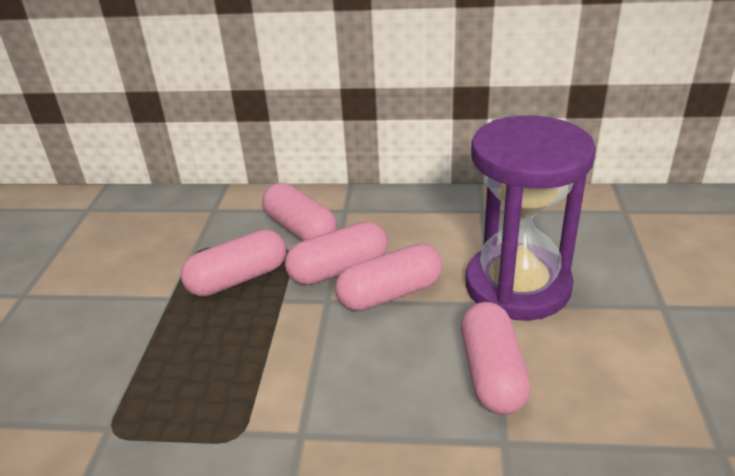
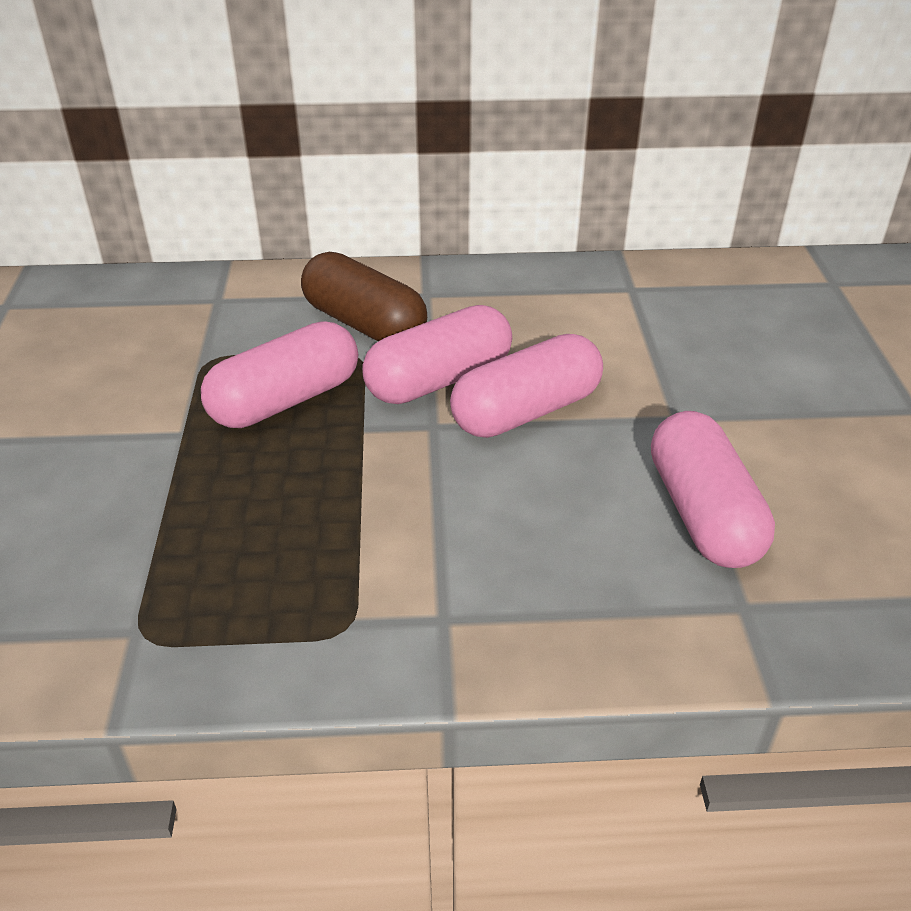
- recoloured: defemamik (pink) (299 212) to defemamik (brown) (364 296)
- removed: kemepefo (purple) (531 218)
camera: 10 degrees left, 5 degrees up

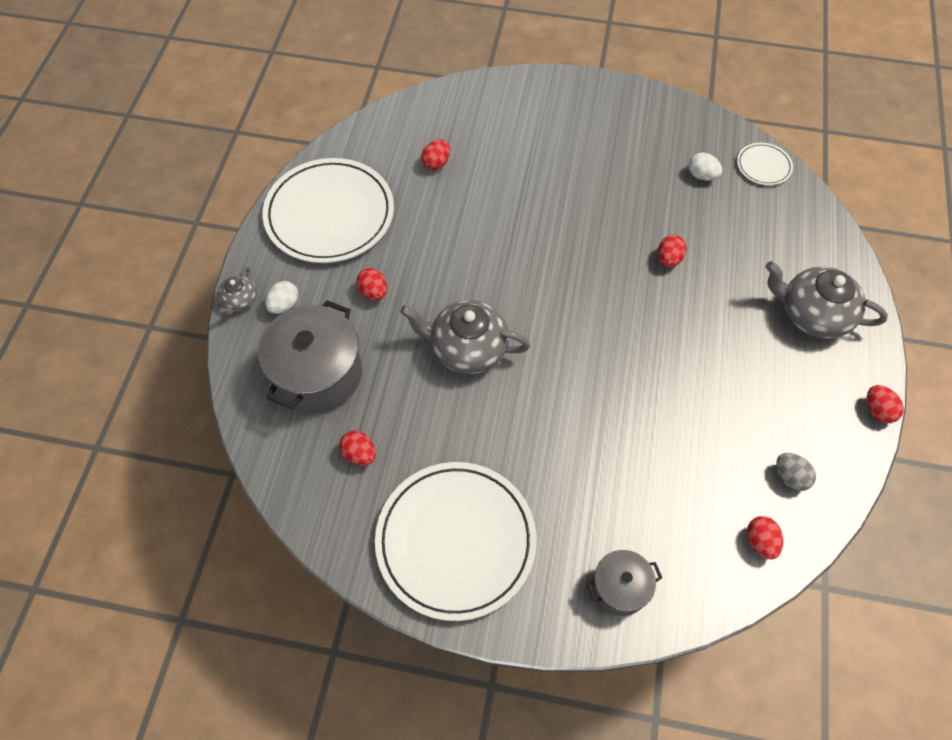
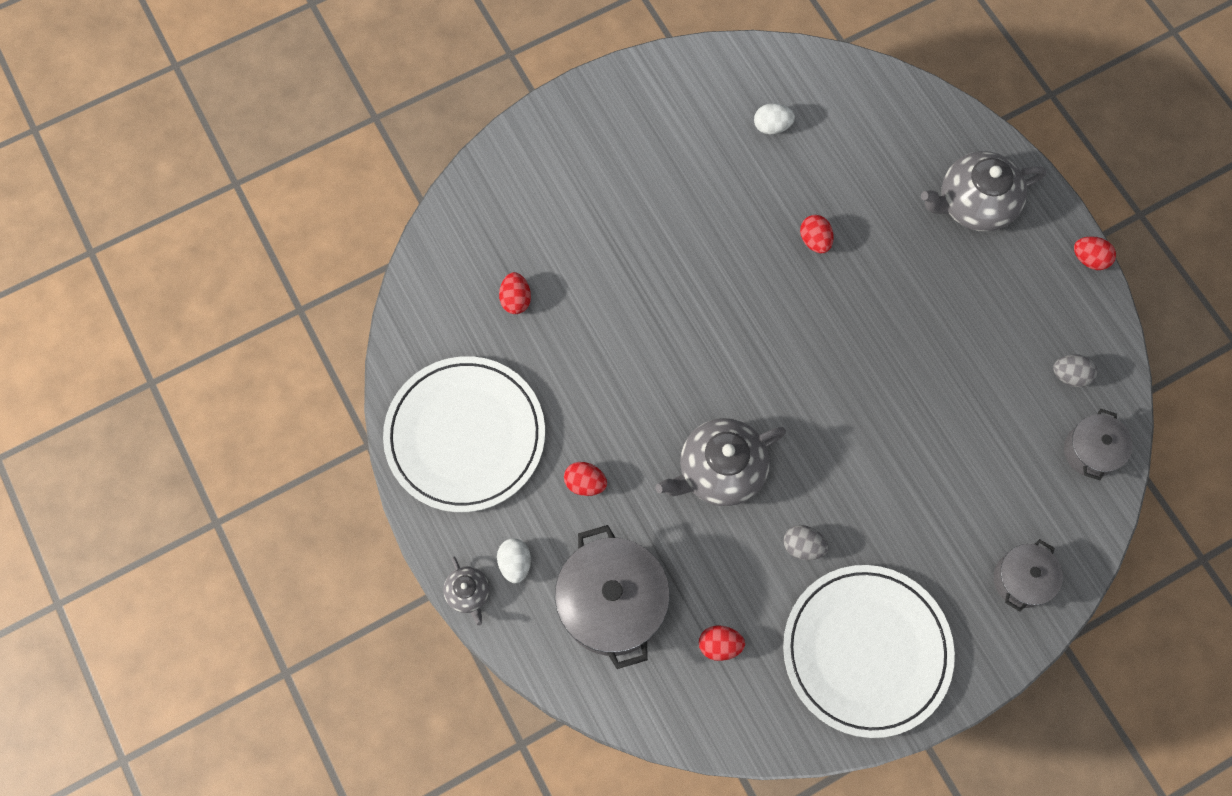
- removed: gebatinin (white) (765 164)
- replaced: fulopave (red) (765 537) to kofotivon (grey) (1098 444)
- added: fulopave (grey) (805 542)
camera: 40 degrees left, 10 degrees up

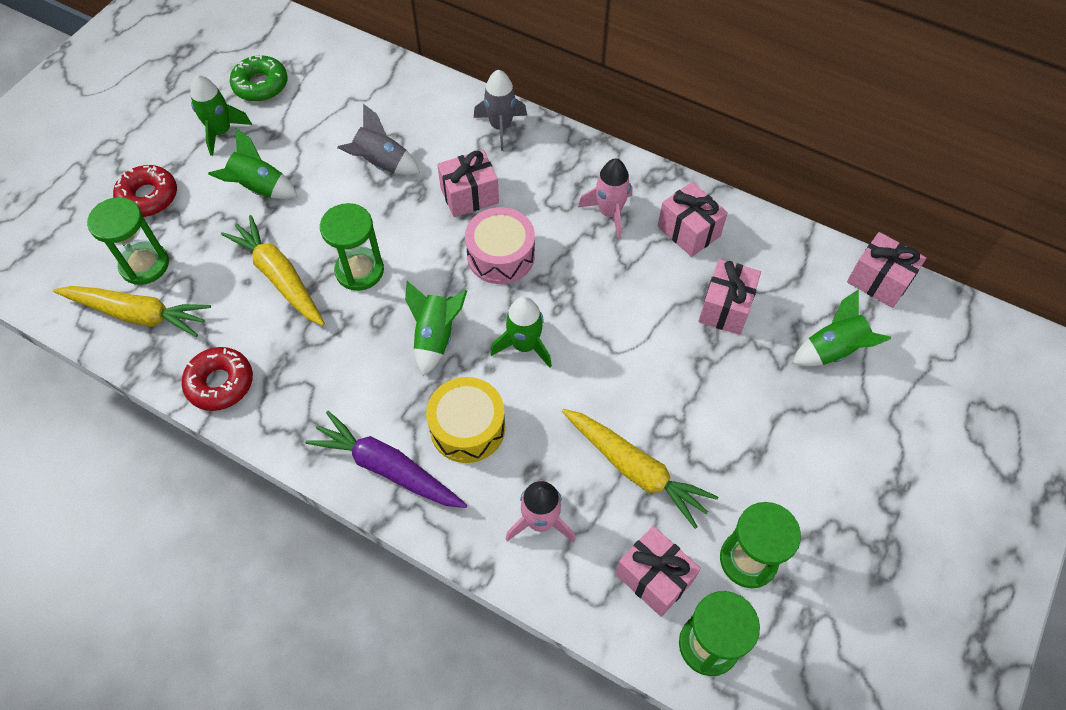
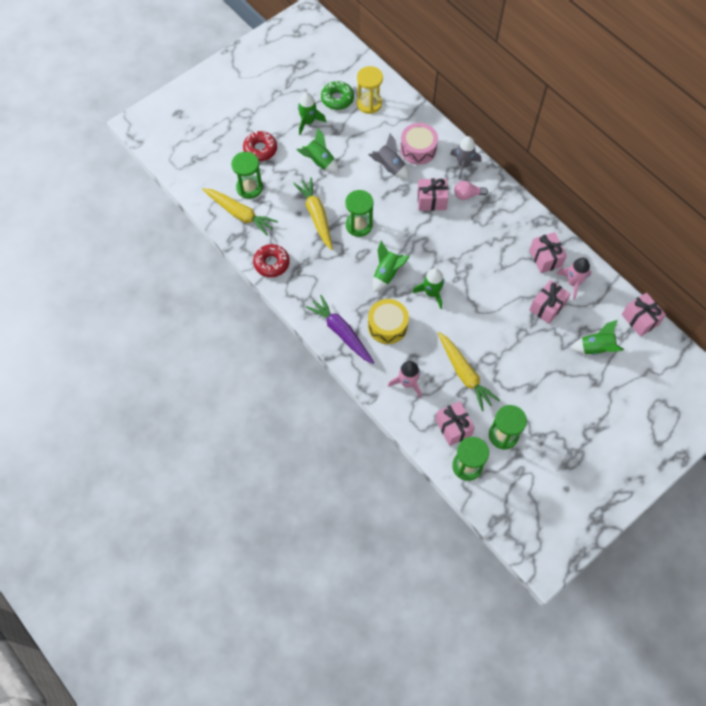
- moved: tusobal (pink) (500 245) to (419 144)
- moved: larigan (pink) (605 199) to (574 279)
- added: kemepefo (yellow) (370 90)
- added: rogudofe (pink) (471 190)
camera: 20 degrees right, 5 degrees up

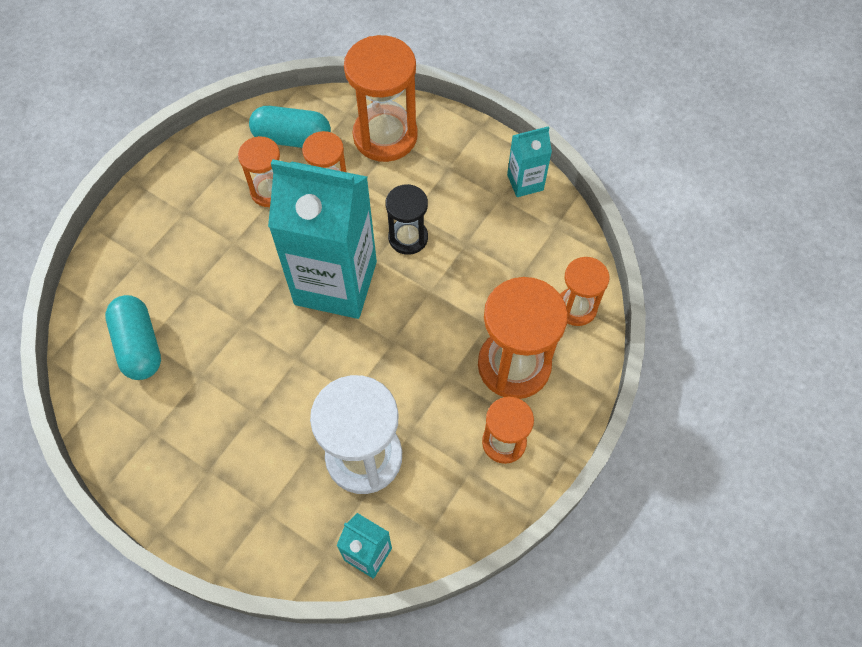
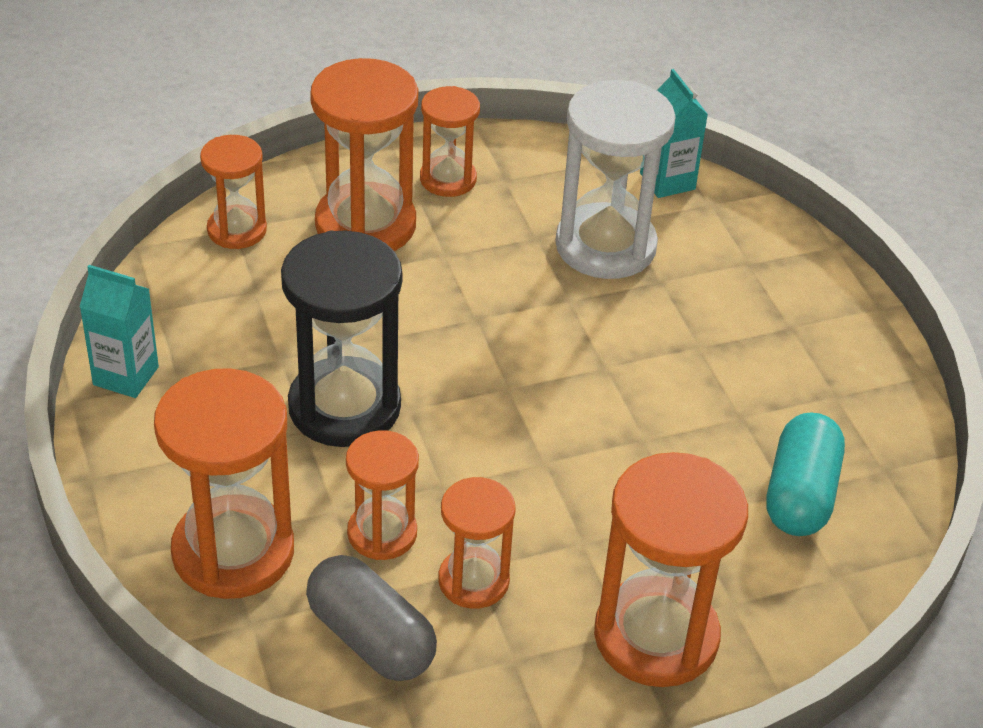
- recoloured: defemamik (turquoise) (290 127) to defemamik (grey) (371 618)
- removed: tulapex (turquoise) (322 239)
- resized: kemepefo (black) (406 219) = (341 339) x1.72
- added: kemepefo (orange) (671 569)
camera: 145 degrees left, 20 degrees down

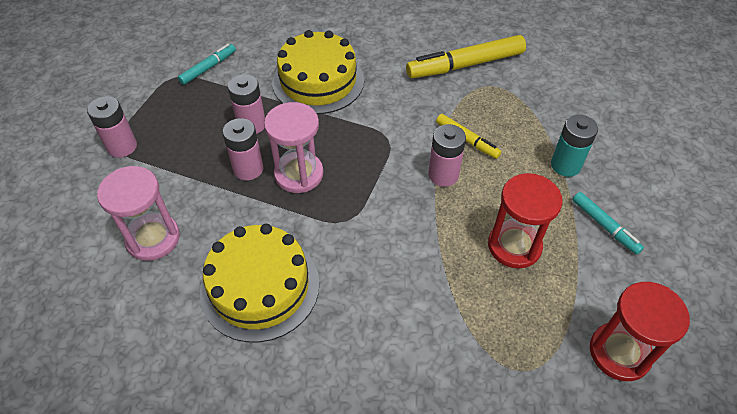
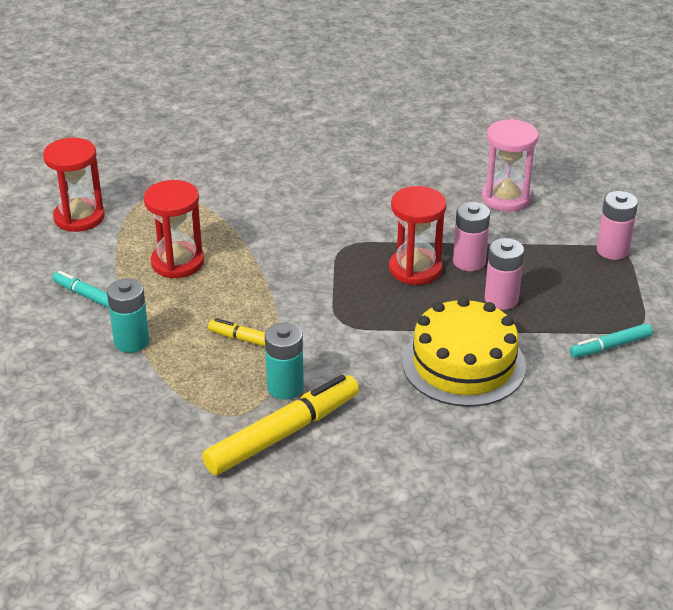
- turned: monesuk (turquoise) (207 64) = (611 340) 45 degrees clockwise
- removed: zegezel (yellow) (260 283)
- recoloured: kemepefo (pink) (294 147) to kemepefo (red) (418 235)
- removed: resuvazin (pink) (447 155)
- added: resuvazin (turquoise) (284 361)
camera: 160 degrees right, 15 degrees down

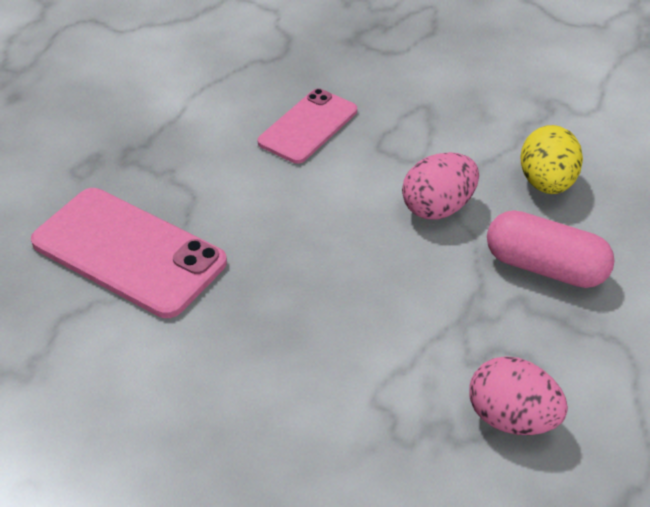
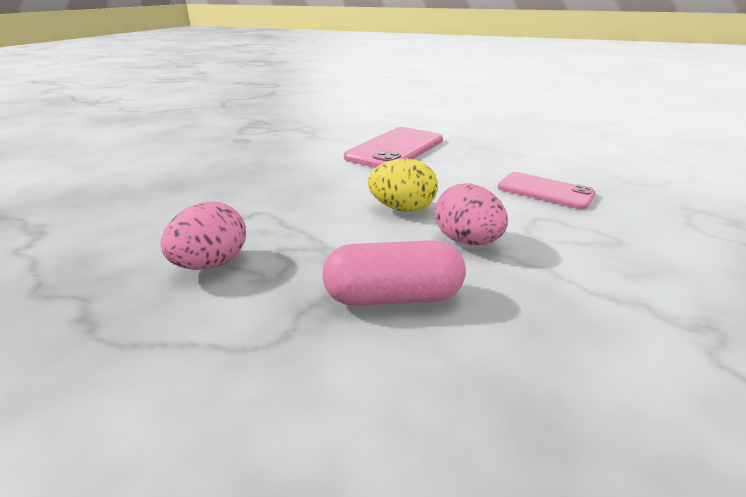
- turned: defemamik (pink) (551 249) = (394 273) 60 degrees clockwise
- moved: fulopave (yellow) (551 159) to (403 185)
camera: 90 degrees right, 15 degrees down

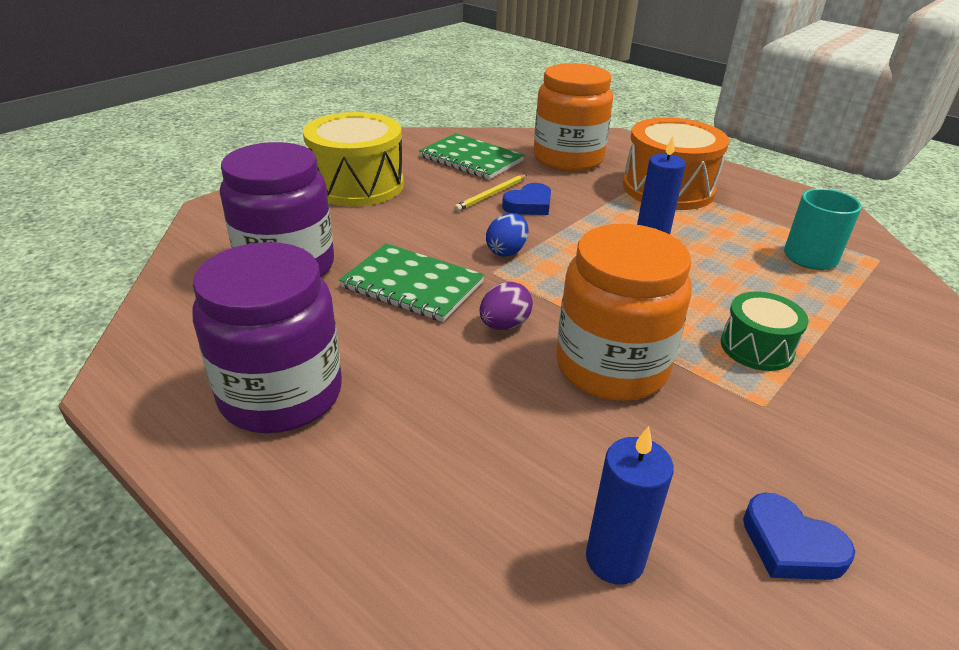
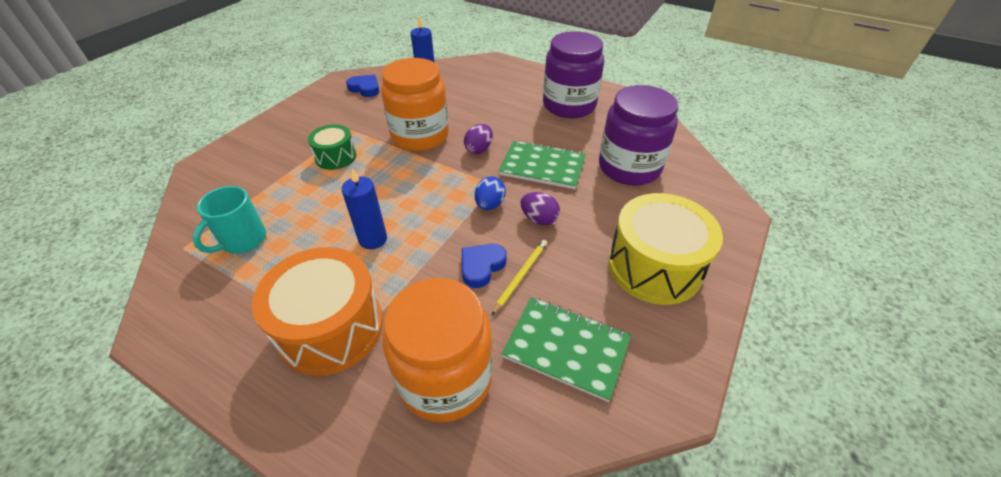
- added: fulopave (purple) (540 208)
camera: 170 degrees right, 10 degrees up

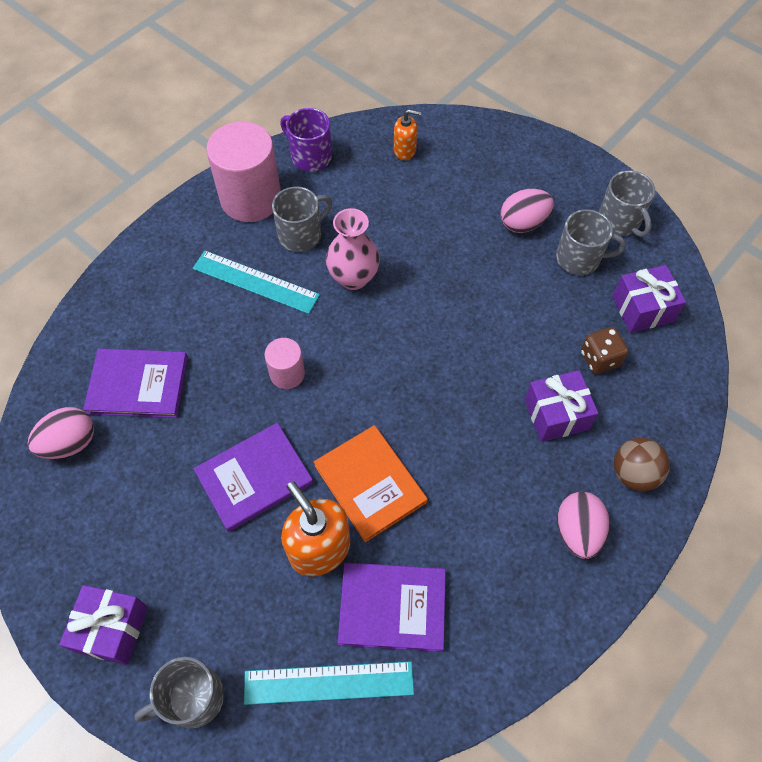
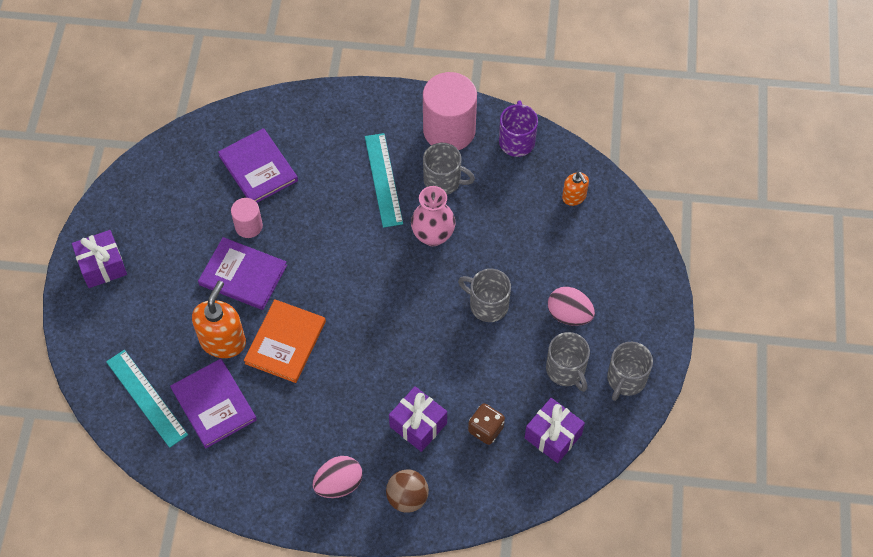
- removed: fulopave (pink) (61 433)
- moved: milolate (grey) (179 692) to (484 295)
- moved: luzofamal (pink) (284 363) to (247 218)
camera: 55 degrees right, 0 degrees up

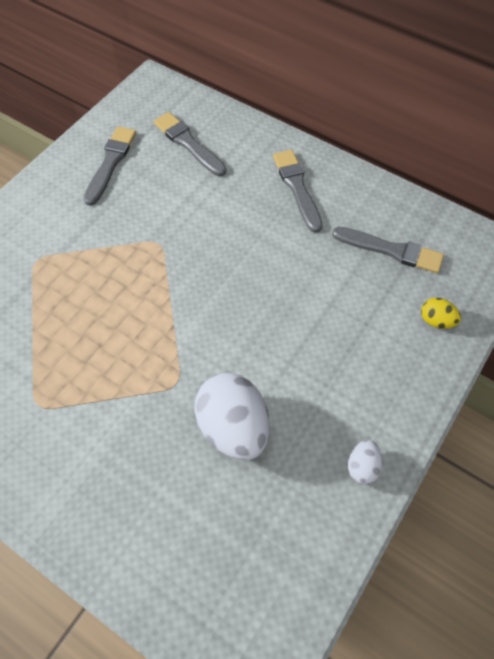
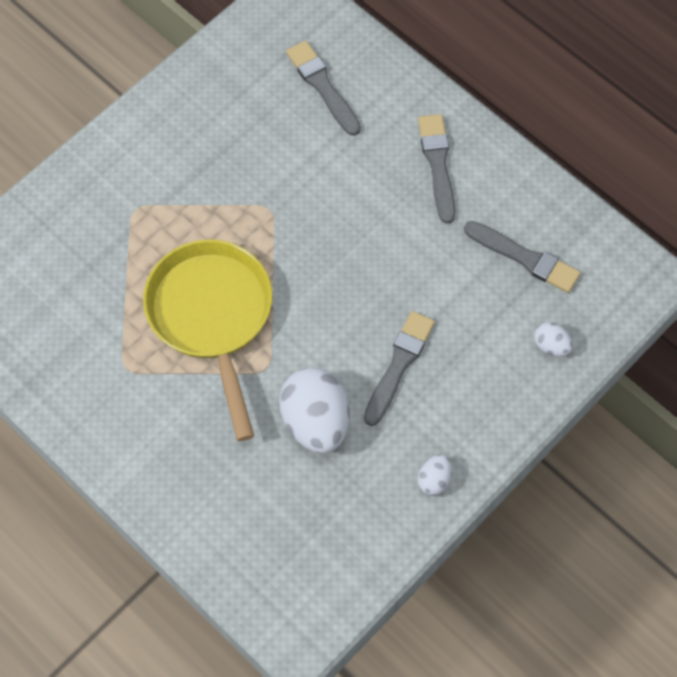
- moved: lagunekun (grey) (110 166) to (399 368)
- recoloured: fulopave (yellow) (441 313) to fulopave (white) (553 339)
- added: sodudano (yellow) (207 340)
camera: 10 degrees right, 5 degrees up

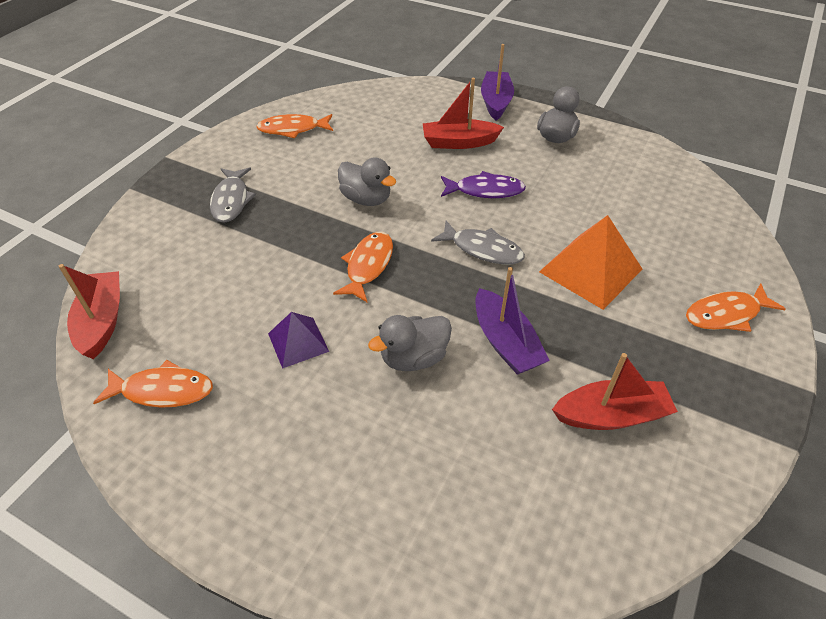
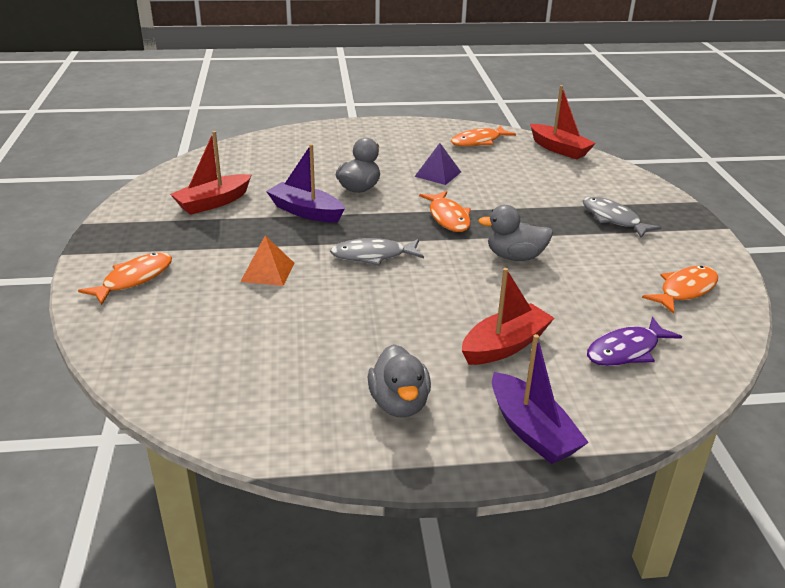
- moved: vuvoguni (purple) (483 184) to (634 341)
- resized: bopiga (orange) (590 262) = (267 261) x0.59
camera: 145 degrees right, 15 degrees down

